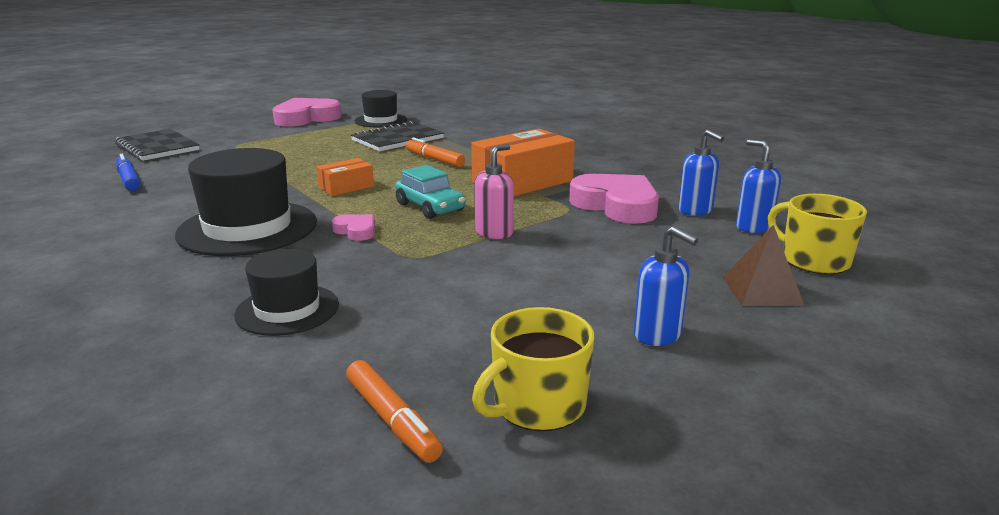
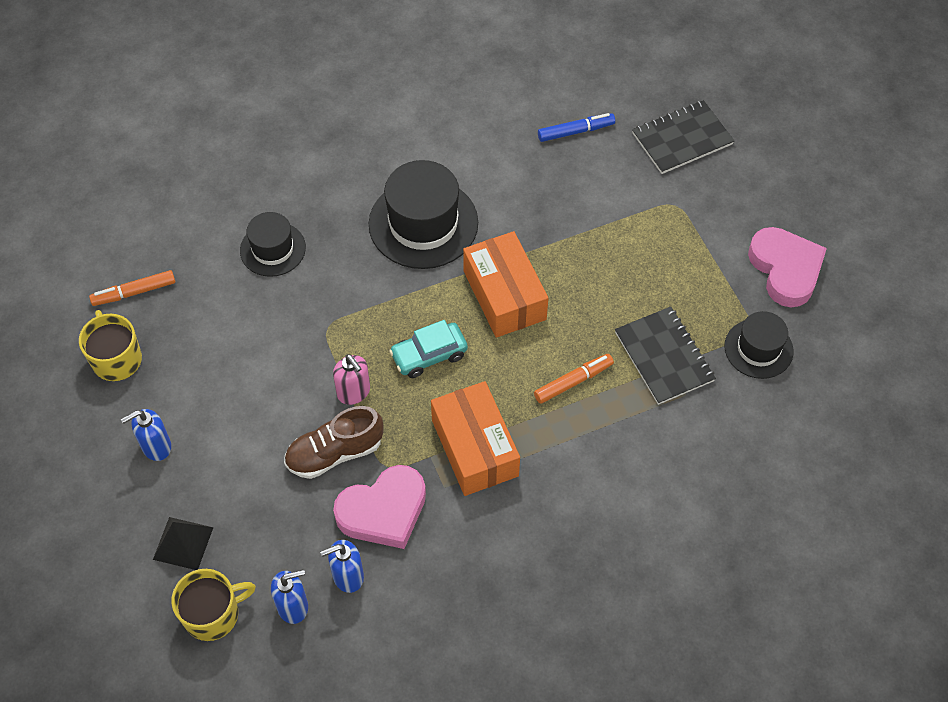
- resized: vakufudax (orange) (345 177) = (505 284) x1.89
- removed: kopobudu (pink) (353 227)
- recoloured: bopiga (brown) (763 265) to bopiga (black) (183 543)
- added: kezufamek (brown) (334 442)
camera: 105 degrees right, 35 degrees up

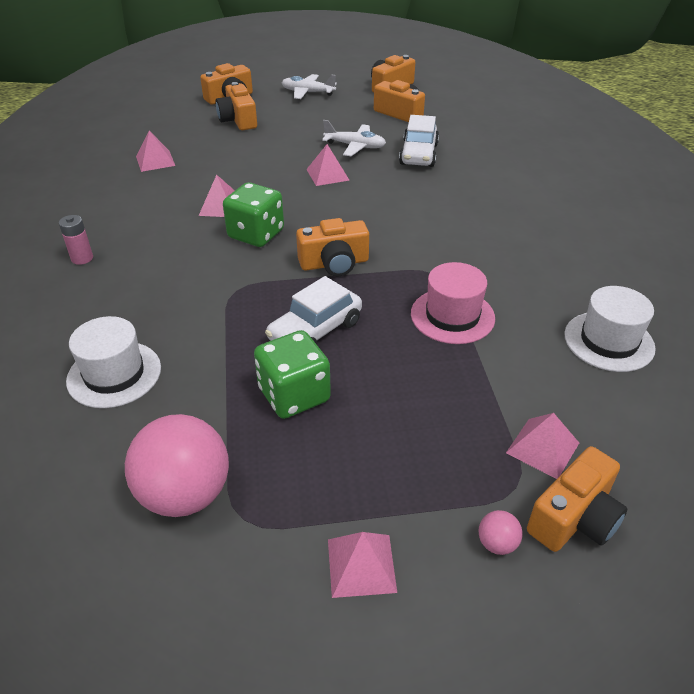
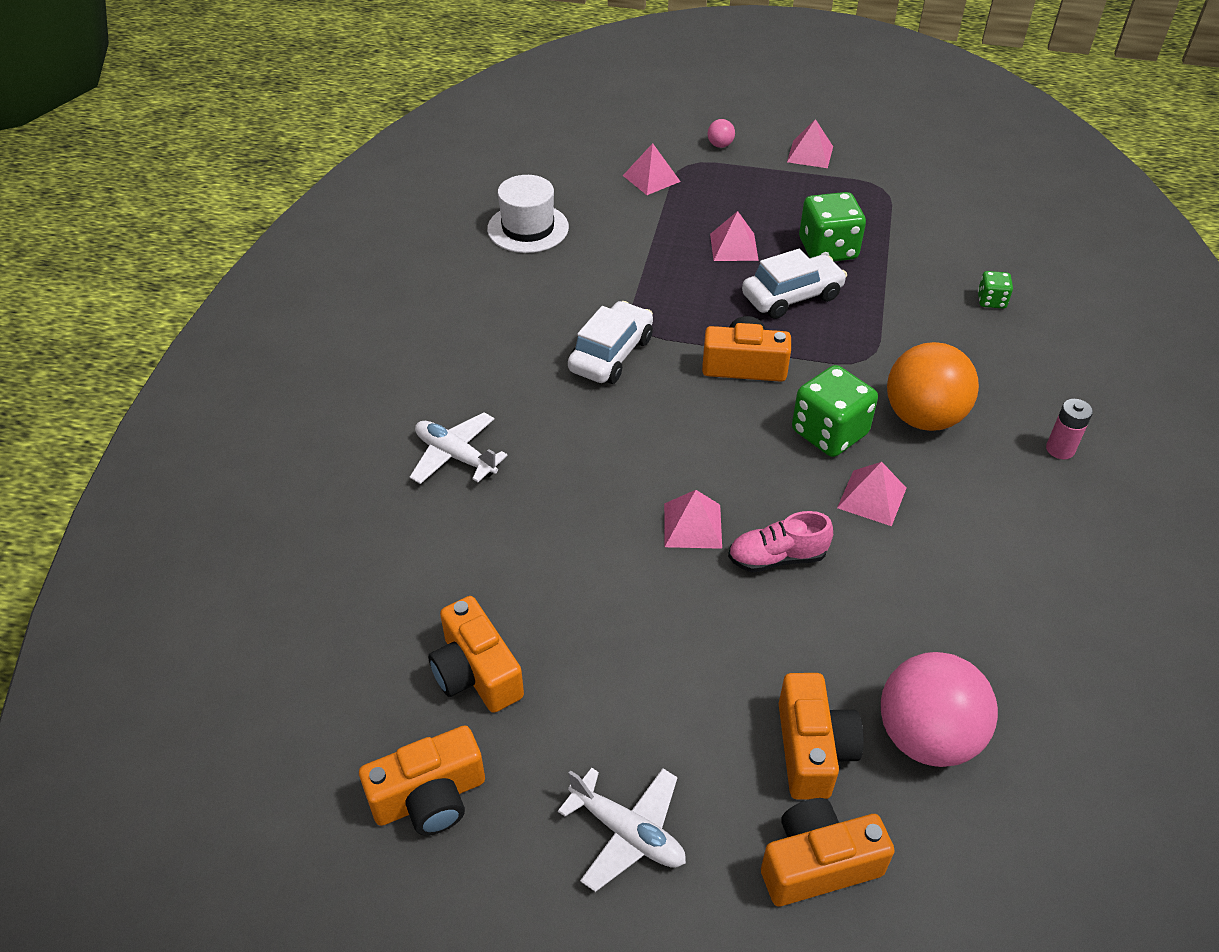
- replaced: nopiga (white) (113 362) to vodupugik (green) (995 290)
- moved: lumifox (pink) (177 465) to (939 709)
- moved: bopiga (pink) (155 151) to (734 236)
- moved: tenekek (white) (354 138) to (458 448)
- moved: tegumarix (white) (419 141) to (610 342)
- removed: nopiga (pink) (453 303)
- removed: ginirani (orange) (577 499)
- added: kezufamek (pink) (780 541)
- added: lumifox (orange) (933 386)
camera: 160 degrees left, 5 degrees up

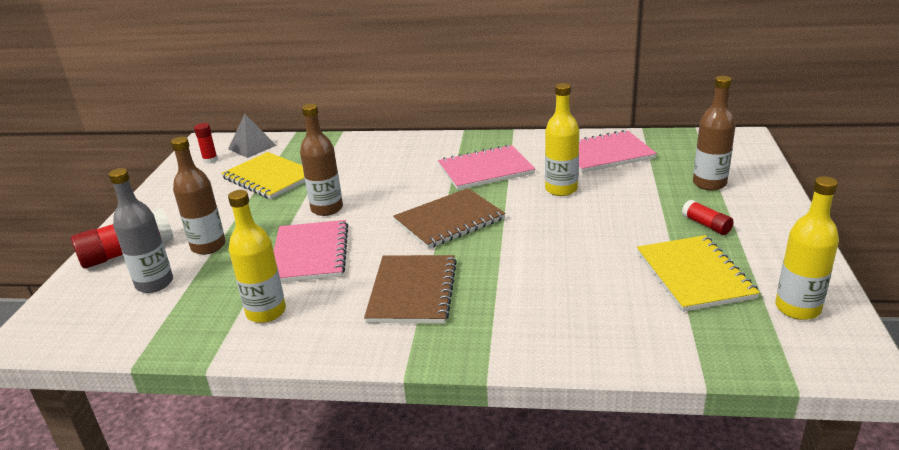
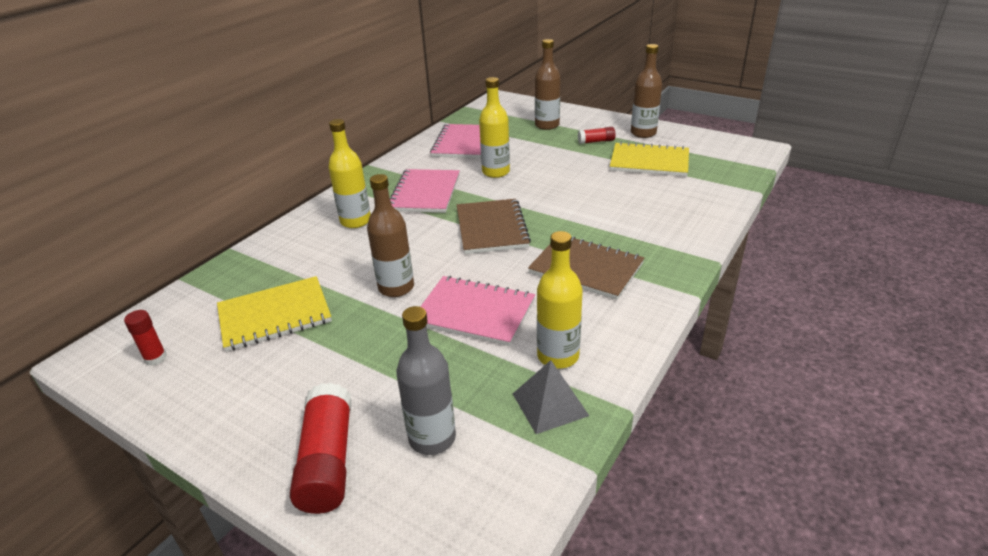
- moved: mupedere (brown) (198 196) to (646 91)
- moved: bopiga (grey) (252 136) to (551 397)
- moved: mupedere (yellow) (807 248) to (349 173)
camera: 65 degrees left, 5 degrees up

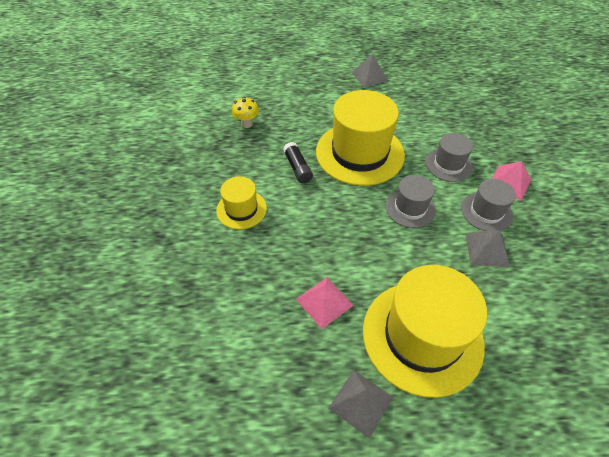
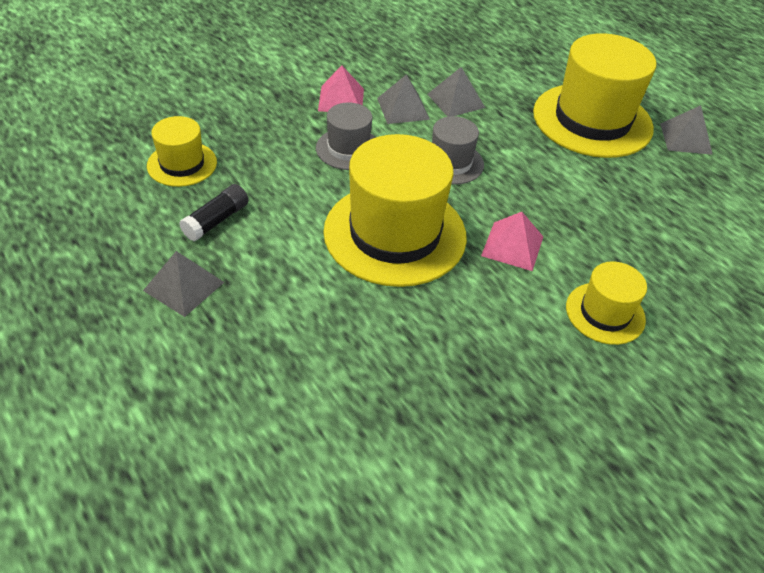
- removed: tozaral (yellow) (245 112)
- moved: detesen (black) (298 162) to (214 212)
- moved: bopiga (pink) (325 303) to (512 241)
- replaced: nopiga (grey) (488 205) to bopiga (grey) (403 99)
- added: nopiga (yellow) (182 151)
camera: 125 degrees left, 5 degrees down

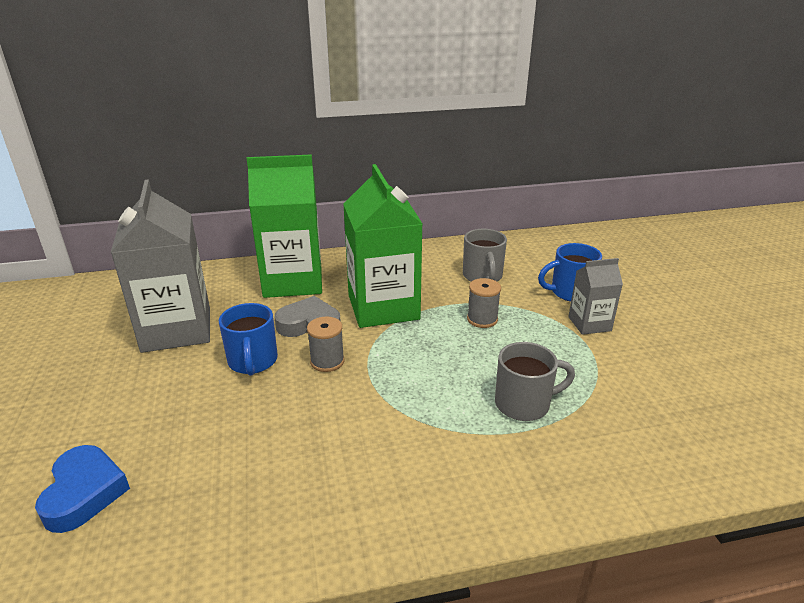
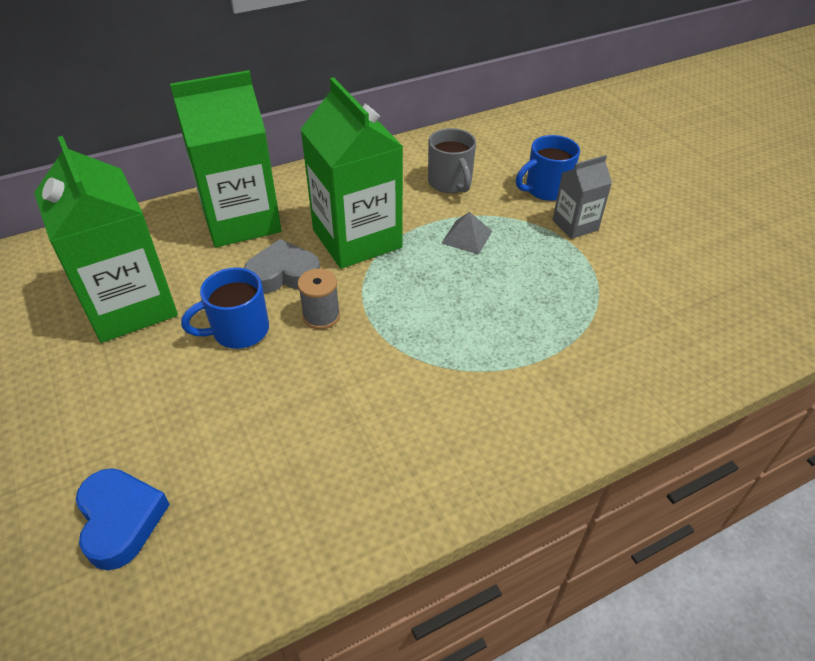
- recoloured: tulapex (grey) (160 266) to tulapex (green) (106 239)
- turned: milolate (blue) (248 339) = (225 308) 90 degrees clockwise
- replaced: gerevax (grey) (484 303) to bopiga (grey) (466 233)
- removed: milolate (grey) (535 381)
camera: 15 degrees left, 15 degrees up

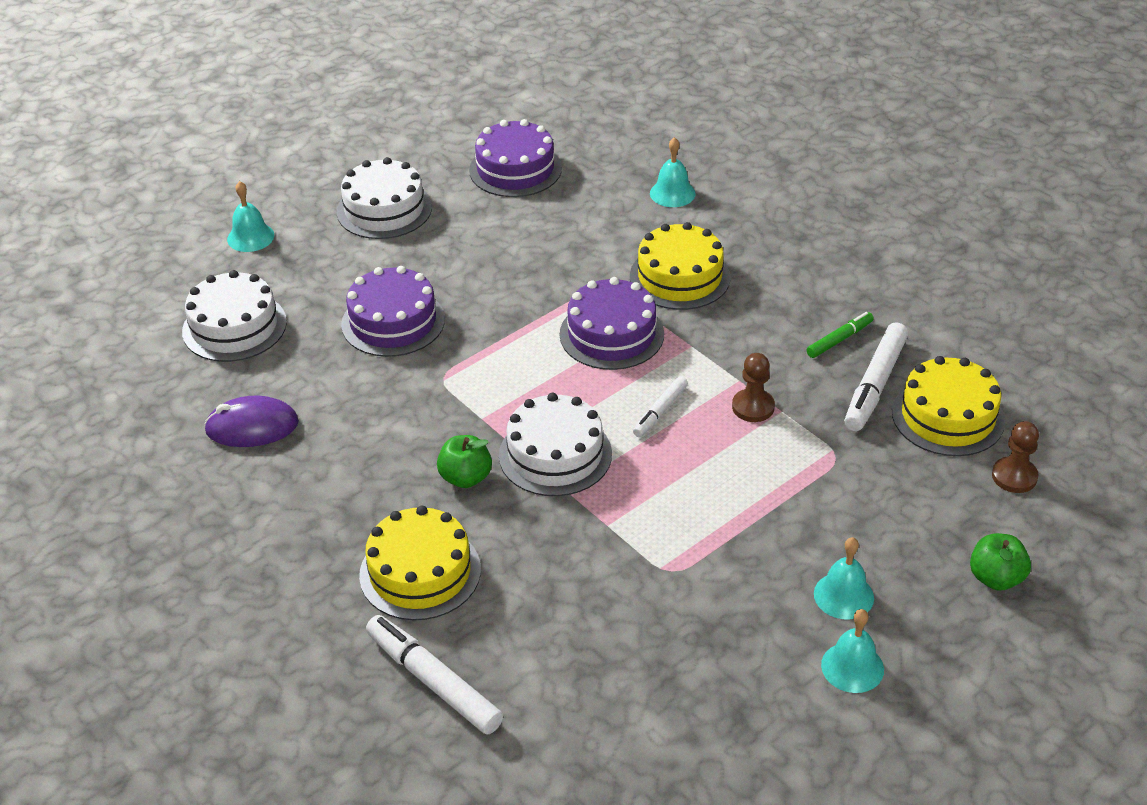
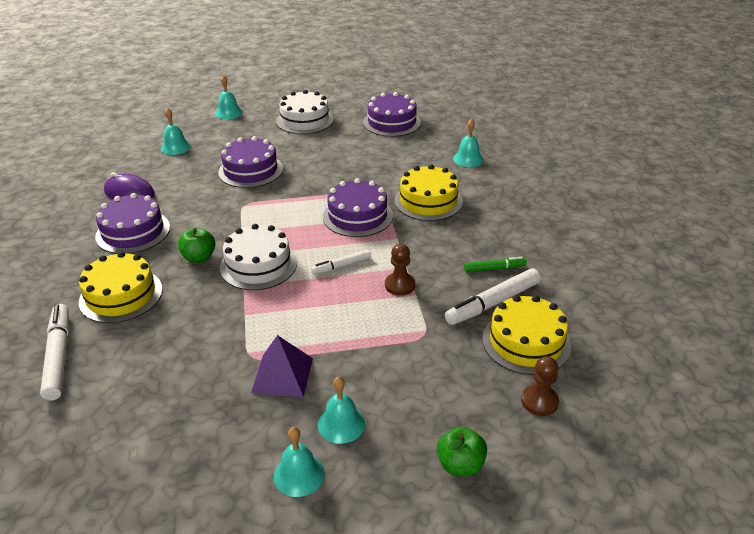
- replaced: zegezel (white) (234 316) to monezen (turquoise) (176 131)
- added: zegezel (purple) (132 223)
- added: bopiga (purple) (282 366)
camera: 30 degrees right, 5 degrees down

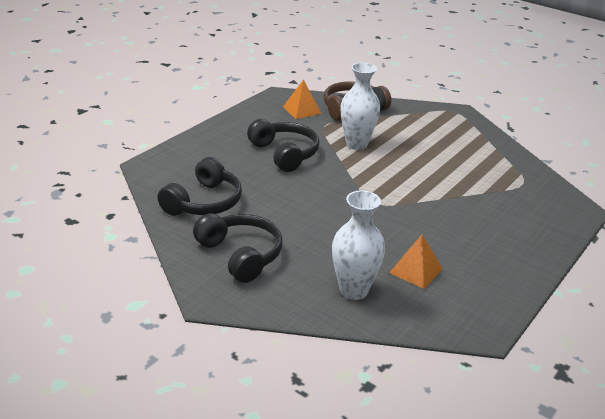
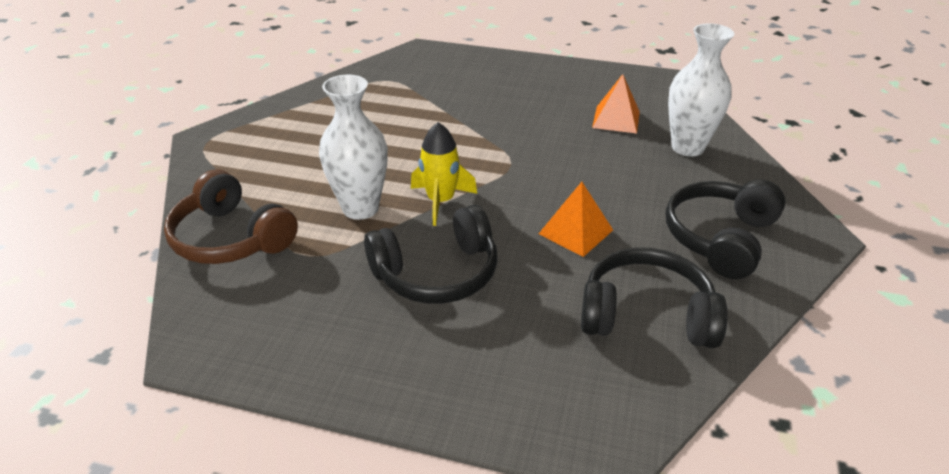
- turned: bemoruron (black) (283 145) = (430 254) 150 degrees counterclockwise
- moved: bopiga (orange) (302 99) to (576 219)
- added: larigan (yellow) (444 174)
camera: 110 degrees left, 5 degrees up

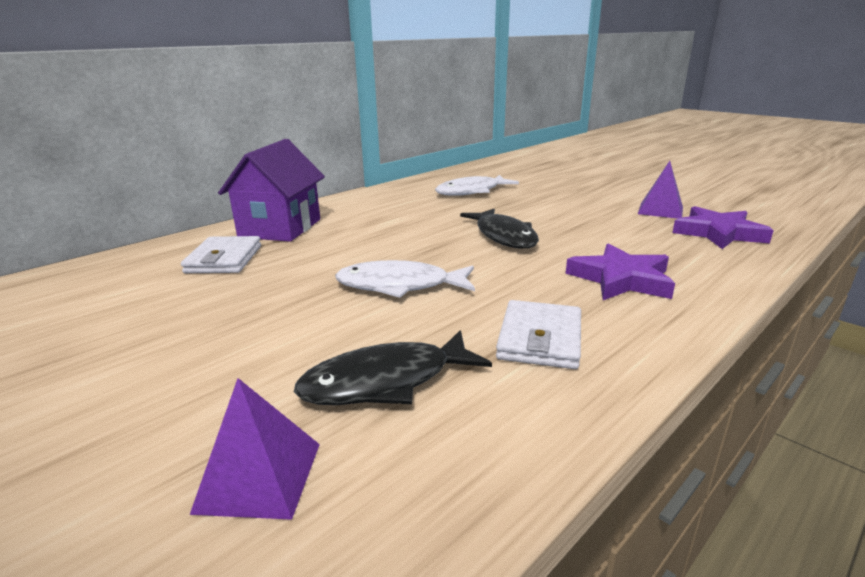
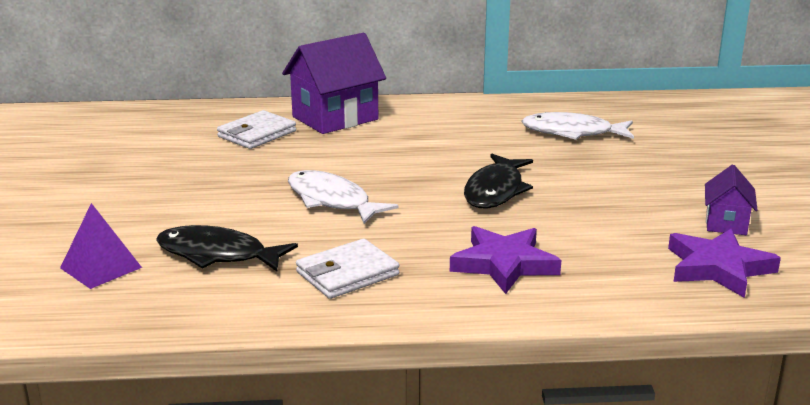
- replaced: bopiga (purple) (660 190) to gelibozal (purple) (731 200)
camera: 40 degrees right, 0 degrees up

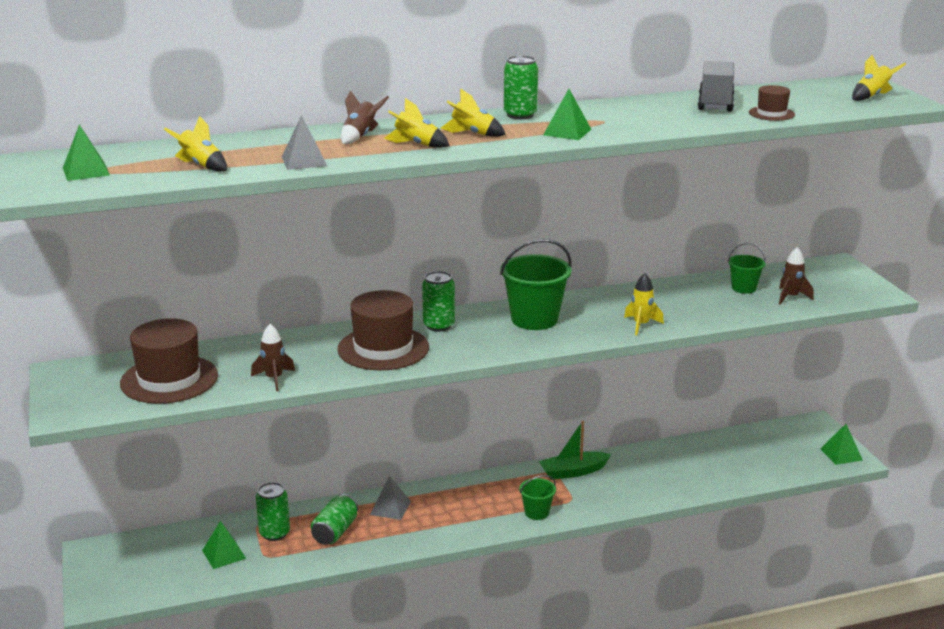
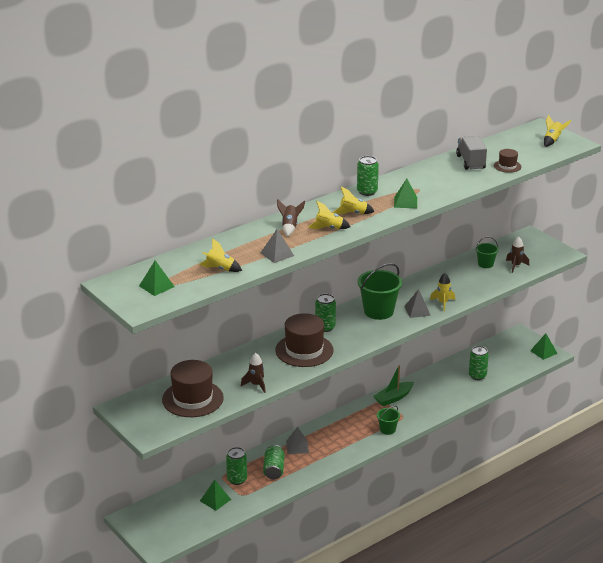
- added: bopiga (grey) (417 303)
- added: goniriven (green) (479 363)
camera: 20 degrees left, 5 degrees up

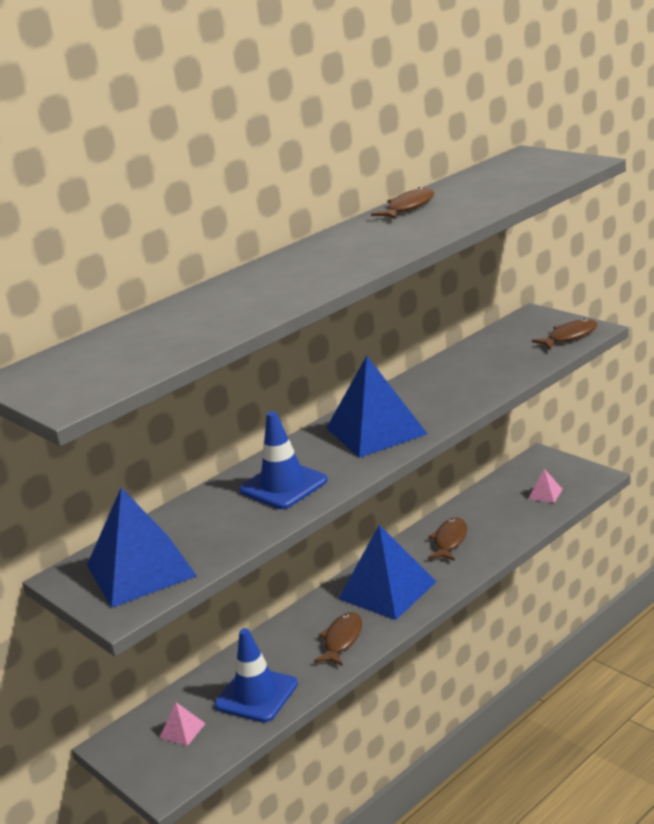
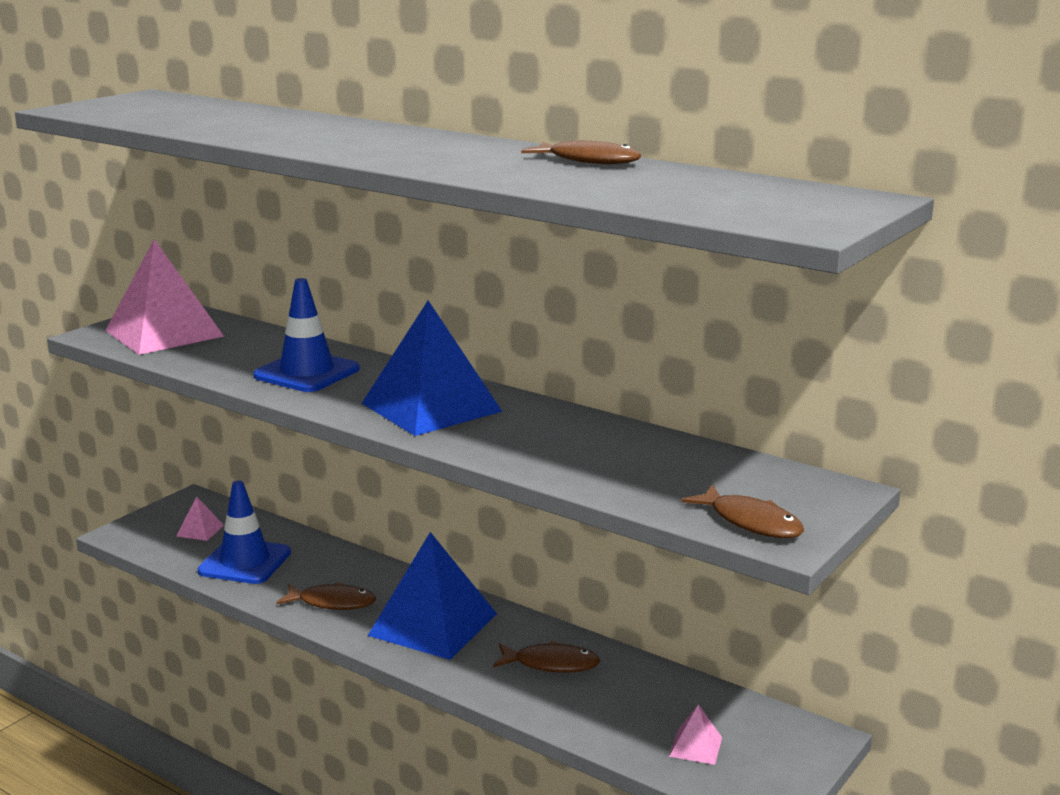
- recoloured: bopiga (blue) (142 547) to bopiga (pink) (164 297)
camera: 75 degrees right, 5 degrees down

